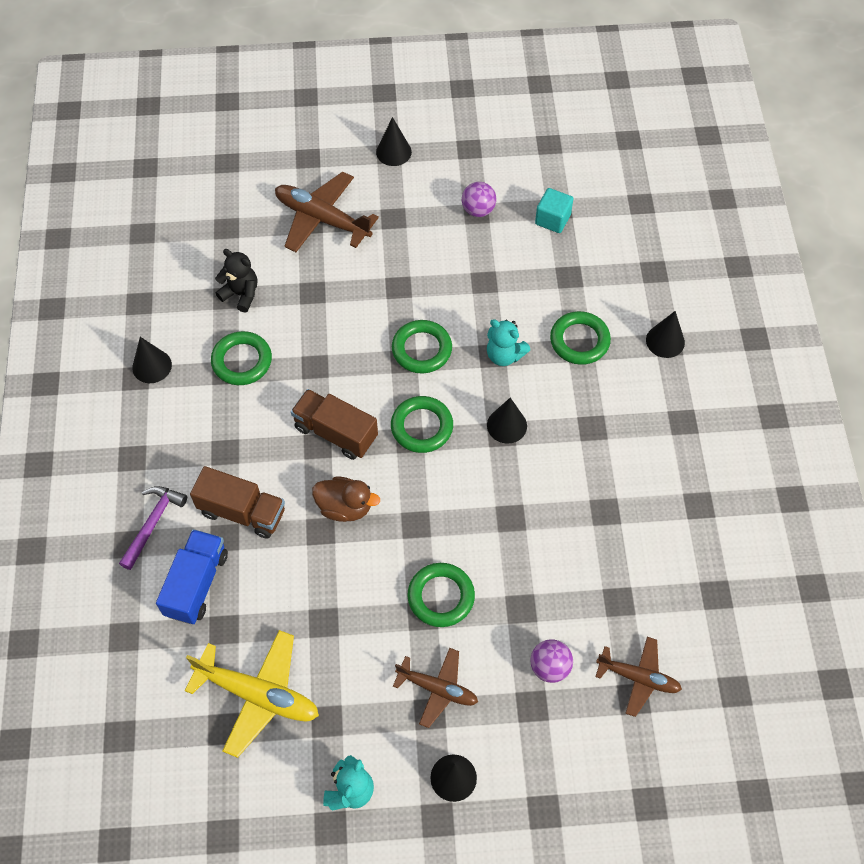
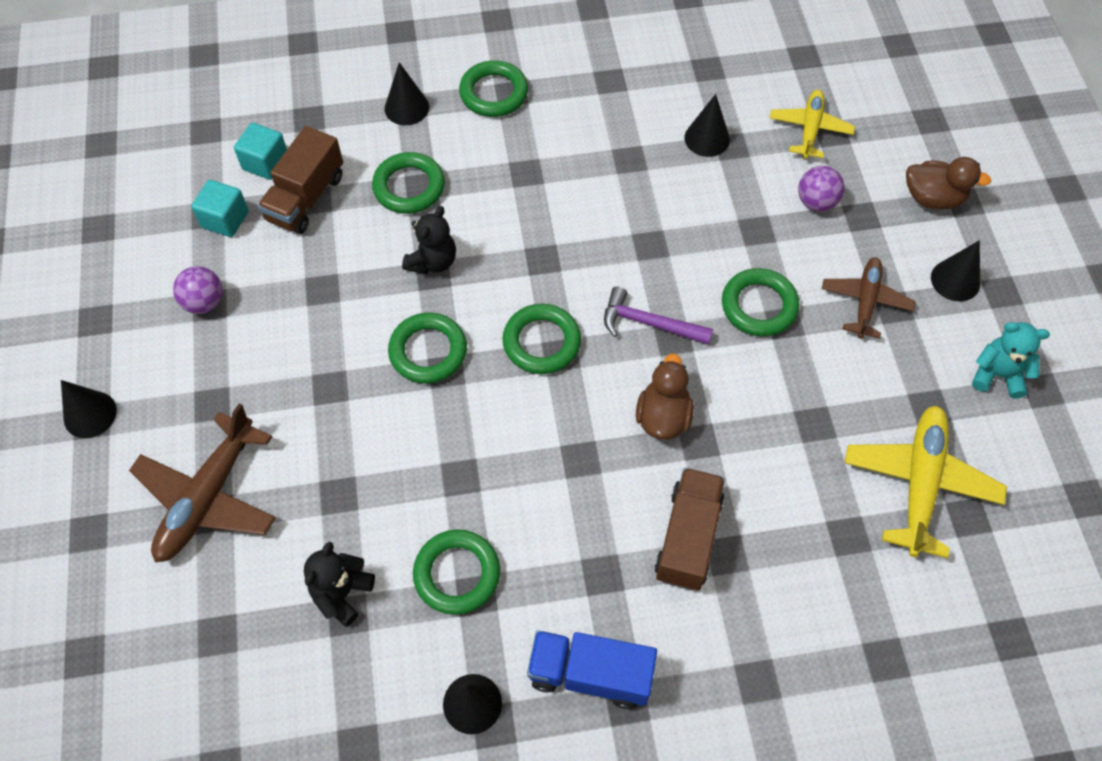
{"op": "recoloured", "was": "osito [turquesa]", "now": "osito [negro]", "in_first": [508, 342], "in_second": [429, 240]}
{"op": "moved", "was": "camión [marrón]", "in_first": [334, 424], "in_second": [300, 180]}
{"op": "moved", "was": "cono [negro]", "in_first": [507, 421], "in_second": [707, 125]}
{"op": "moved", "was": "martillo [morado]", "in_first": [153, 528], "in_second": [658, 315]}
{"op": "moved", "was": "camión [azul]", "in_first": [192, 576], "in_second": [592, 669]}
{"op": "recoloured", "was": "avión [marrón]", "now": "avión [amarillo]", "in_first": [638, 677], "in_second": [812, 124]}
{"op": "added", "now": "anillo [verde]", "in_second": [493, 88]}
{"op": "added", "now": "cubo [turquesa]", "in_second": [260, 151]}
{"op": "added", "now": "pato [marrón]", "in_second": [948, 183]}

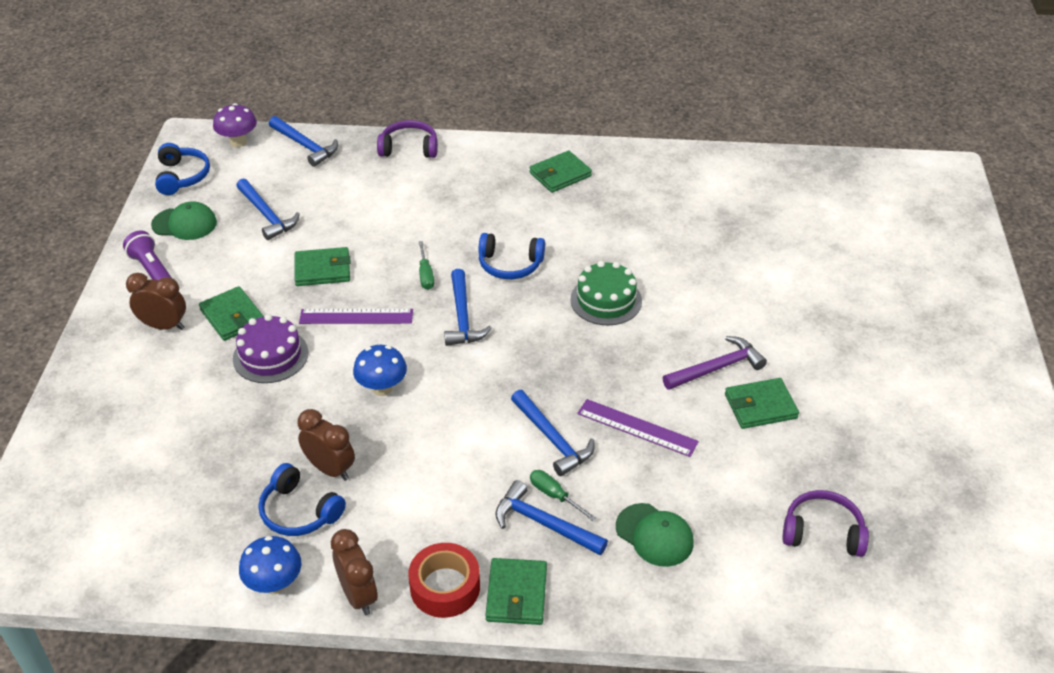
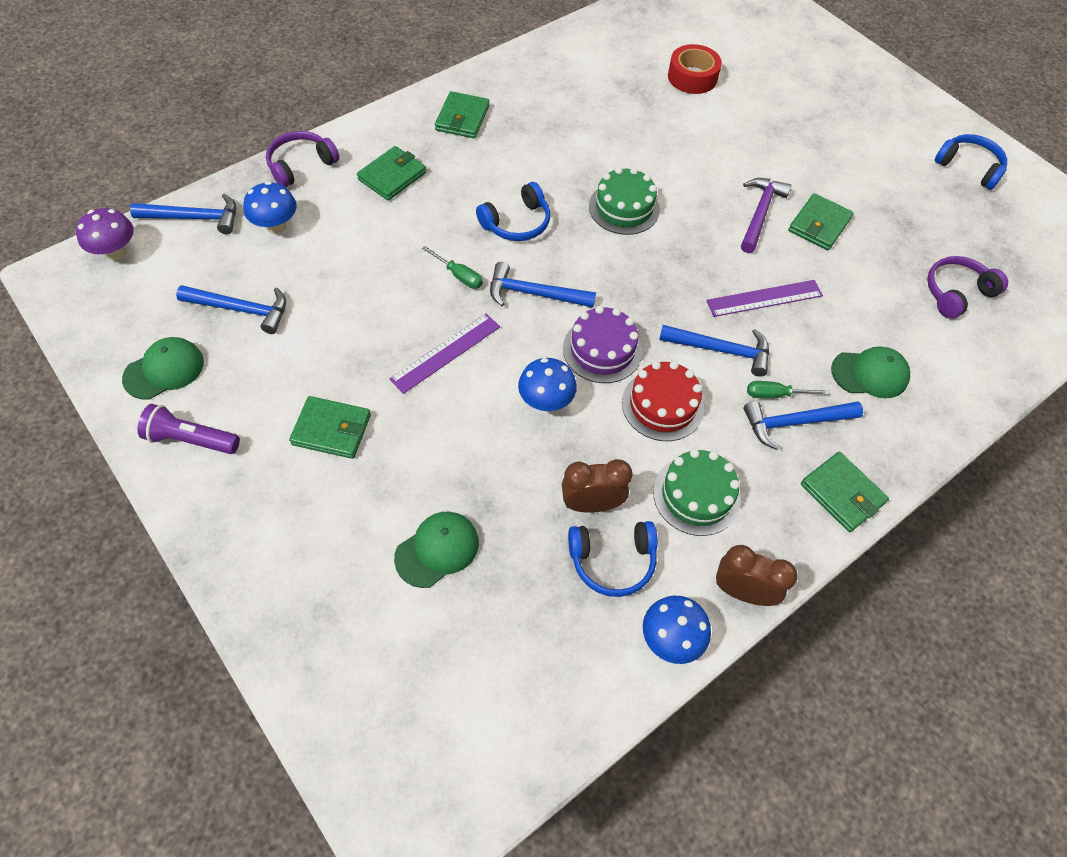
{"op": "moved", "was": "auriculares [azul]", "in_first": [182, 169], "in_second": [970, 162]}
{"op": "moved", "was": "cartera [verde]", "in_first": [322, 266], "in_second": [391, 173]}
{"op": "turned", "was": "martillo [azul]", "in_first": [468, 307], "in_second": [543, 285], "clockwise": 150}
{"op": "removed", "was": "despertador [marrón]", "in_first": [156, 301]}
{"op": "moved", "was": "tarta [morado]", "in_first": [270, 348], "in_second": [602, 344]}
{"op": "moved", "was": "cinta adhesiva [rojo]", "in_first": [444, 580], "in_second": [695, 69]}
{"op": "added", "now": "seta [azul]", "in_second": [270, 207]}
{"op": "added", "now": "tarta [rojo]", "in_second": [663, 401]}
{"op": "added", "now": "tarta [verde]", "in_second": [697, 492]}
{"op": "added", "now": "gorra [verde]", "in_second": [436, 550]}

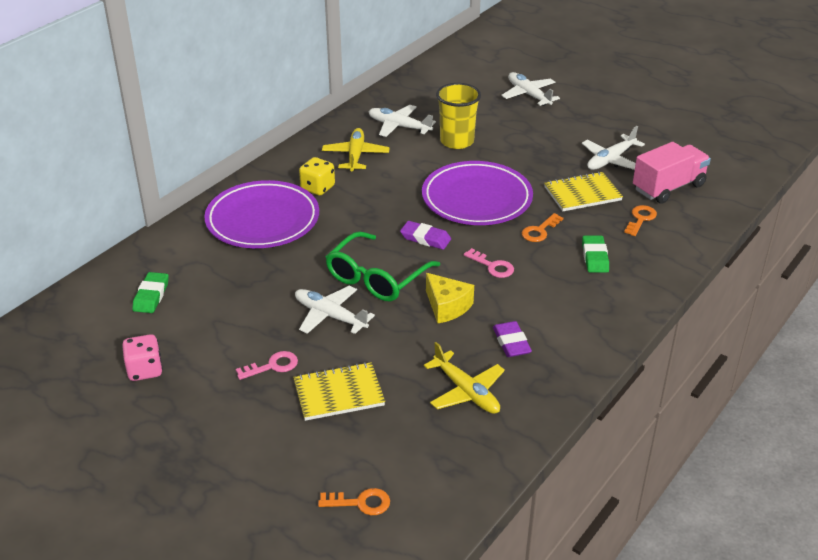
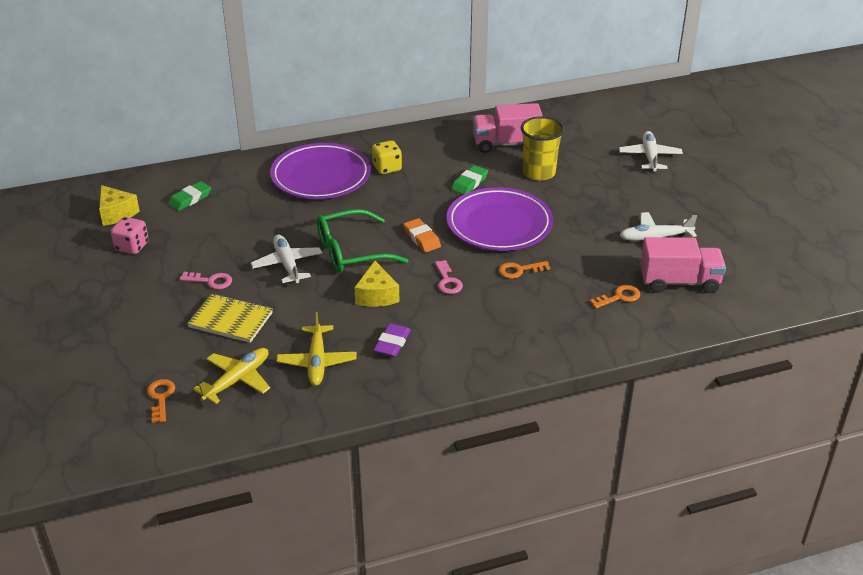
{"op": "replaced", "was": "avión [blanco]", "now": "camión [rosa]", "in_first": [402, 121], "in_second": [508, 128]}
{"op": "moved", "was": "avión [amarillo]", "in_first": [356, 149], "in_second": [231, 376]}
{"op": "removed", "was": "cuaderno [amarillo]", "in_first": [583, 191]}
{"op": "recoloured", "was": "goma de borrar [morado]", "now": "goma de borrar [naranja]", "in_first": [425, 235], "in_second": [422, 235]}
{"op": "moved", "was": "goma de borrar [verde]", "in_first": [595, 254], "in_second": [469, 180]}
{"op": "turned", "was": "llave [naranja]", "in_first": [354, 501], "in_second": [161, 401], "clockwise": -135}
{"op": "added", "now": "queso [amarillo]", "in_second": [119, 205]}

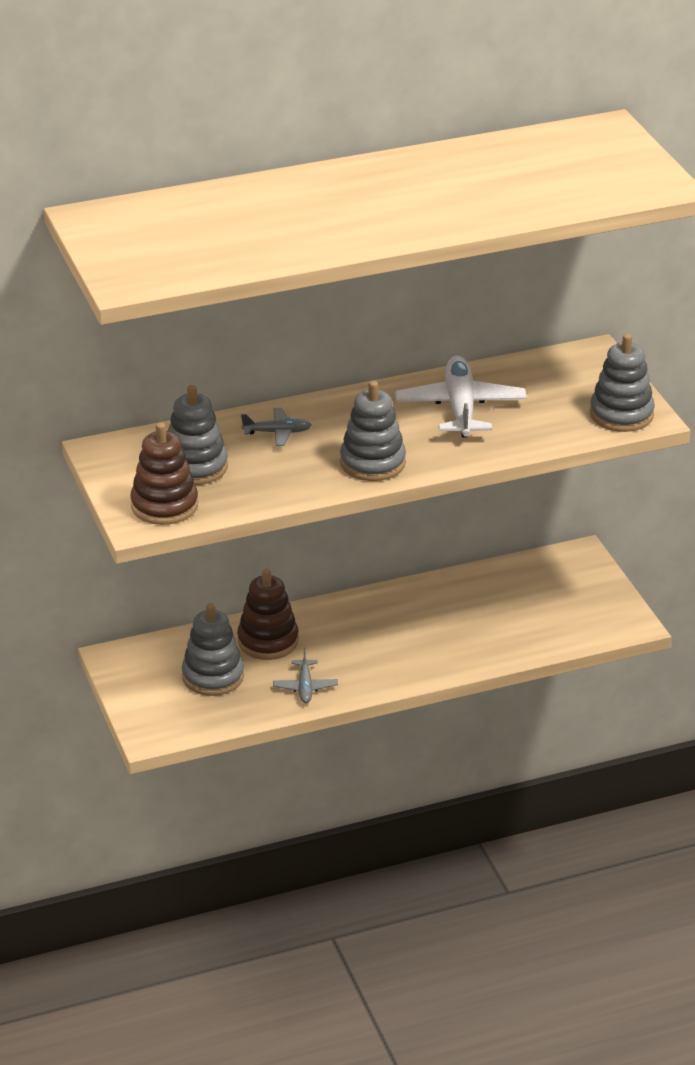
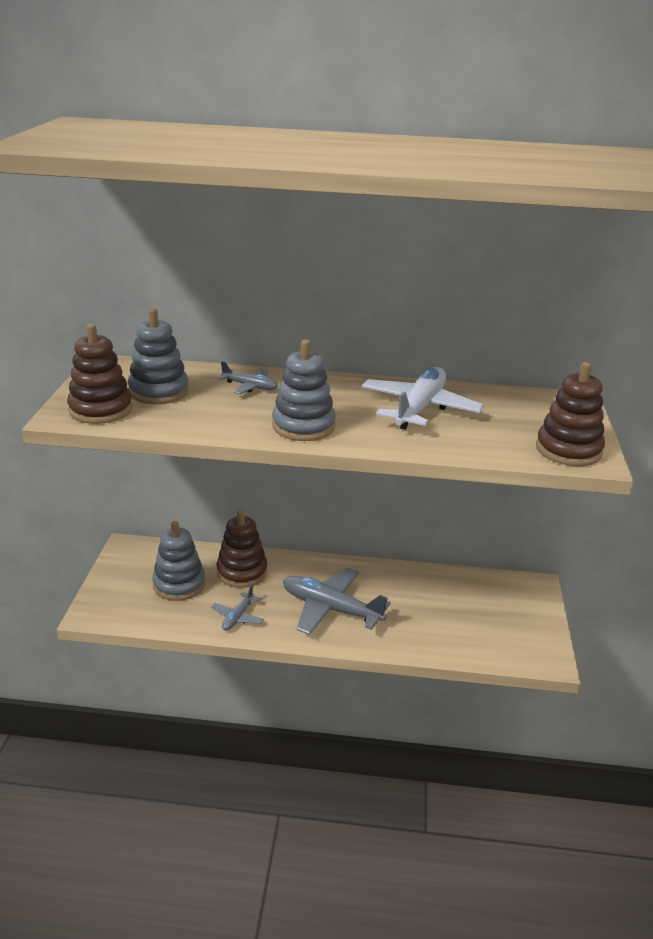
{"op": "recoloured", "was": "juguete apilable [gris]", "now": "juguete apilable [marrón]", "in_first": [622, 383], "in_second": [570, 414]}
{"op": "added", "now": "avión [gris]", "in_second": [336, 601]}

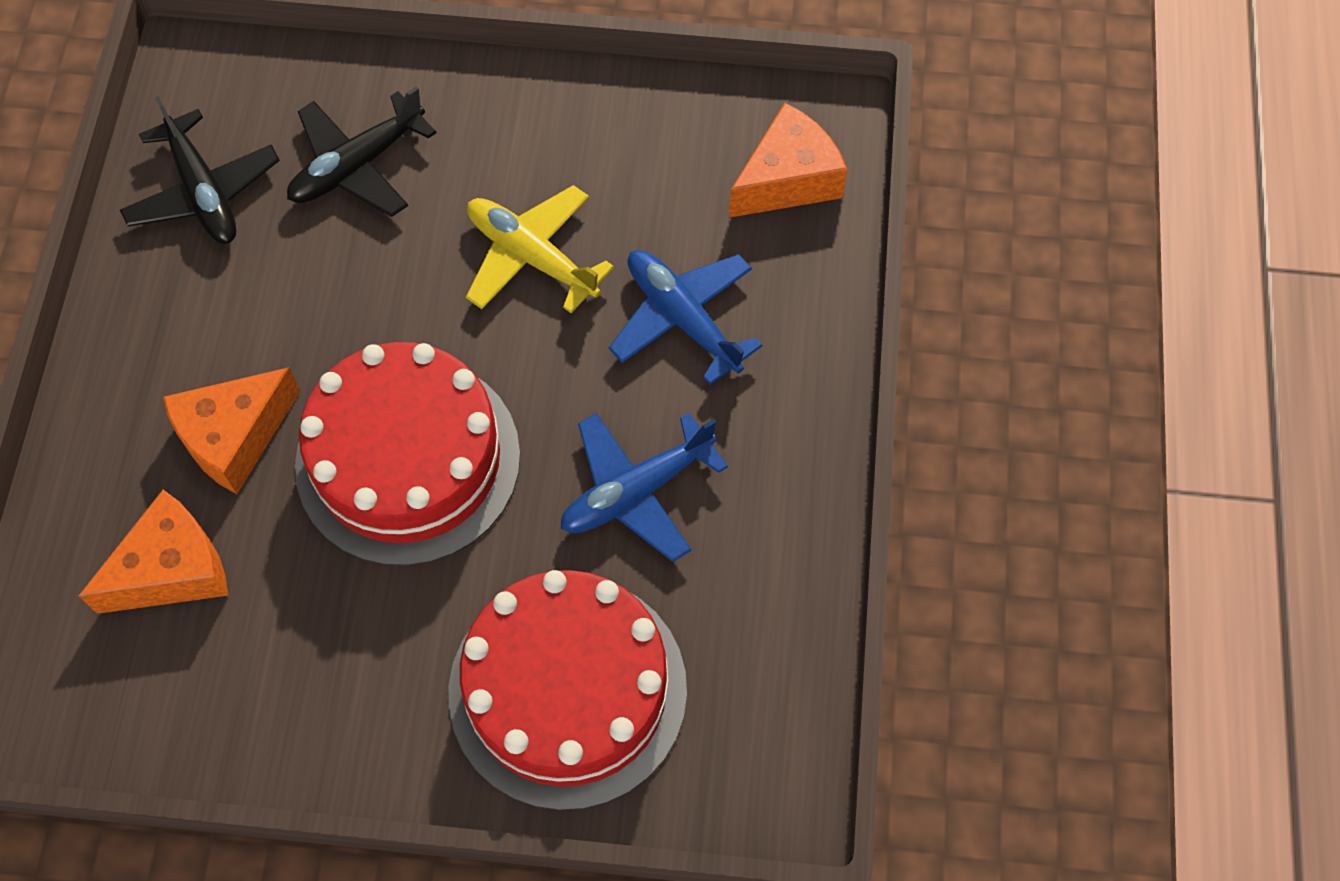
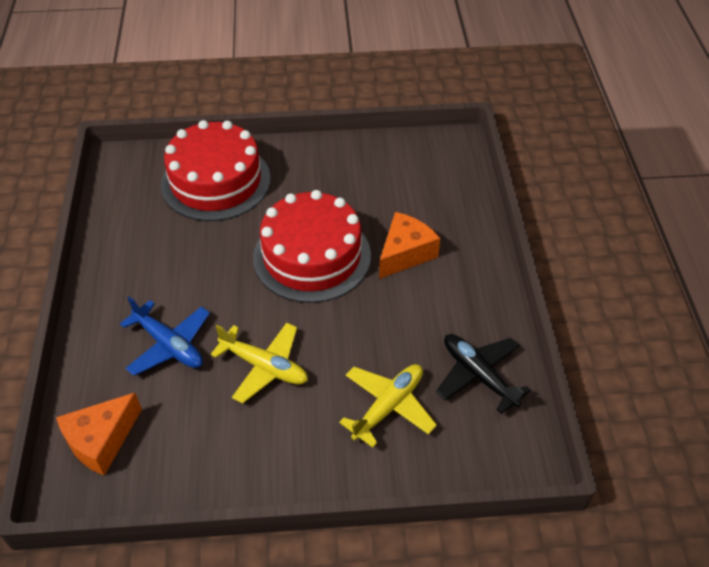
{"op": "recoloured", "was": "avión [negro]", "now": "avión [amarillo]", "in_first": [362, 151], "in_second": [388, 406]}
{"op": "removed", "was": "avión [azul]", "in_first": [644, 487]}
{"op": "removed", "was": "queso [naranja]", "in_first": [153, 552]}

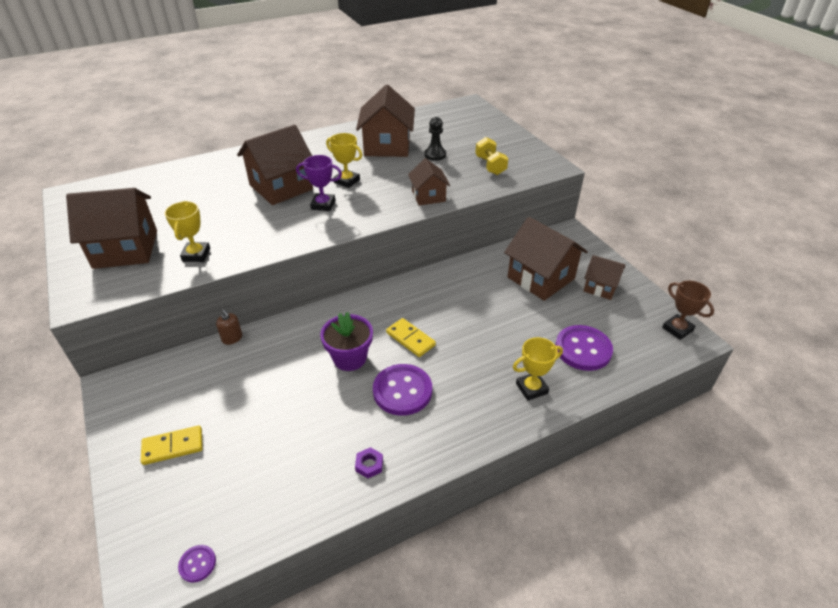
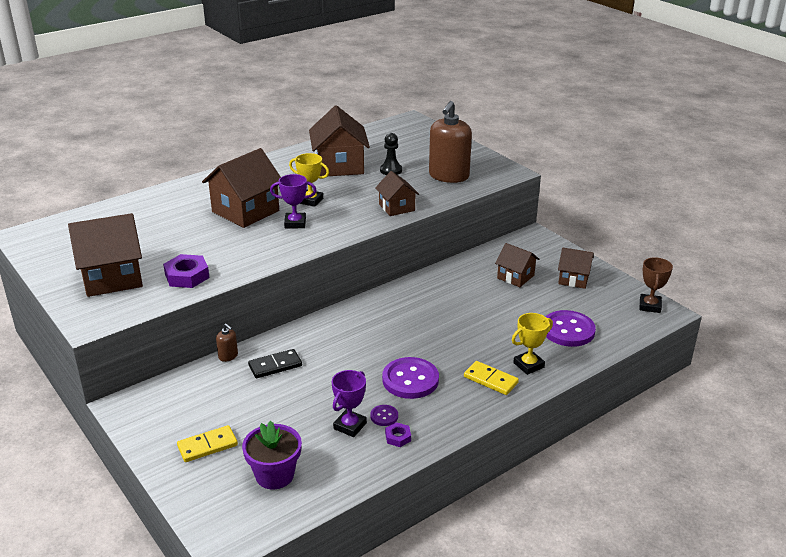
{"op": "replaced", "was": "mancuerna [amarillo]", "now": "dispensador de jabón [marrón]", "in_first": [491, 156], "in_second": [450, 142]}
{"op": "replaced", "was": "trofeo [amarillo]", "now": "tuerca [morado]", "in_first": [187, 231], "in_second": [186, 271]}
{"op": "resized", "was": "casa [marrón]", "in_first": [546, 259], "in_second": [517, 265], "ratio": 0.57}
{"op": "turned", "was": "trofeo [marrón]", "in_first": [688, 310], "in_second": [656, 285], "clockwise": 60}
{"op": "moved", "was": "maceta [morado]", "in_first": [346, 341], "in_second": [272, 455]}
{"op": "moved", "was": "ficha de dominó [amarillo]", "in_first": [411, 337], "in_second": [491, 378]}
{"op": "moved", "was": "botón [morado]", "in_first": [197, 564], "in_second": [384, 415]}
{"op": "added", "now": "ficha de dominó [negro]", "in_second": [275, 363]}
{"op": "added", "now": "trofeo [morado]", "in_second": [349, 403]}

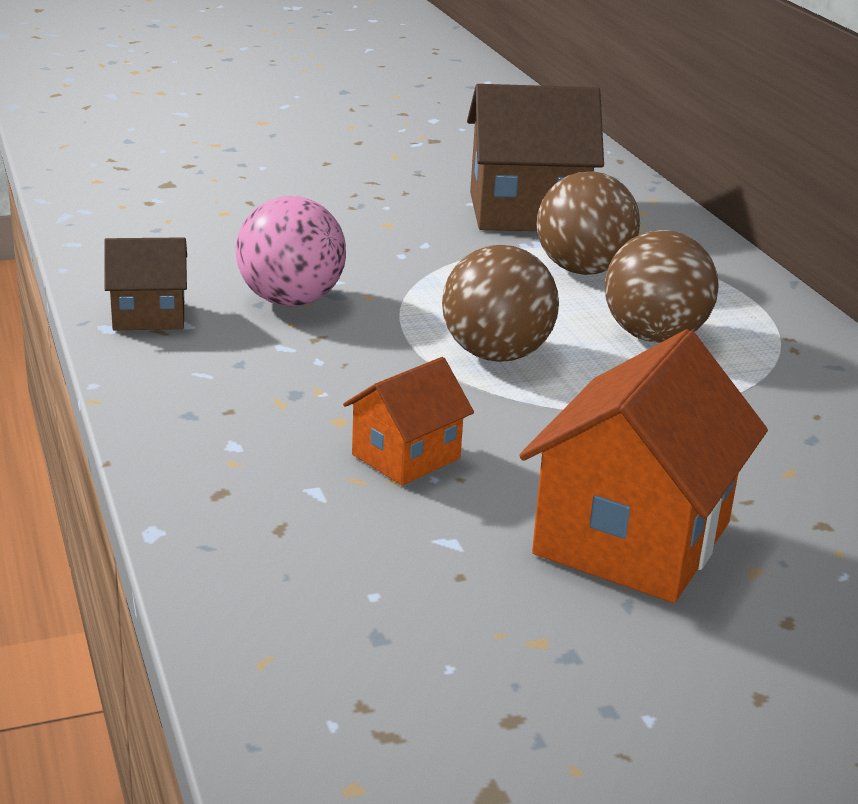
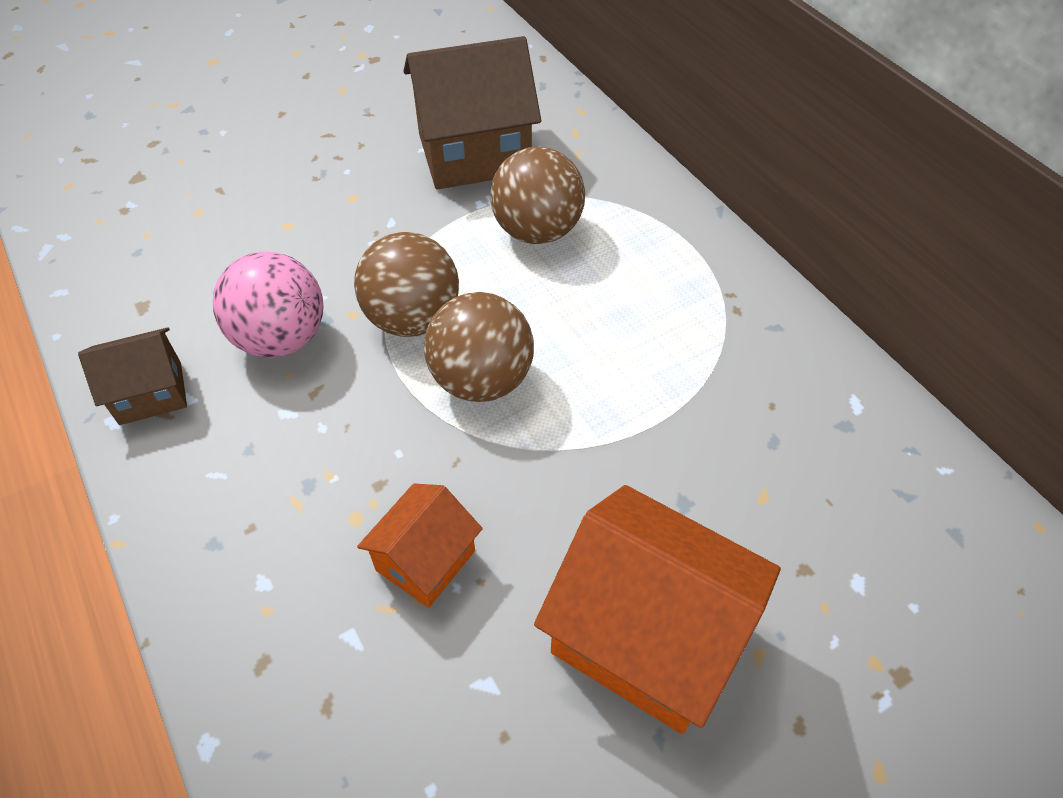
{"op": "moved", "was": "pelota [marrón]", "in_first": [662, 286], "in_second": [406, 284]}
{"op": "turned", "was": "casa [naranja]", "in_first": [643, 466], "in_second": [657, 609], "clockwise": -75}

